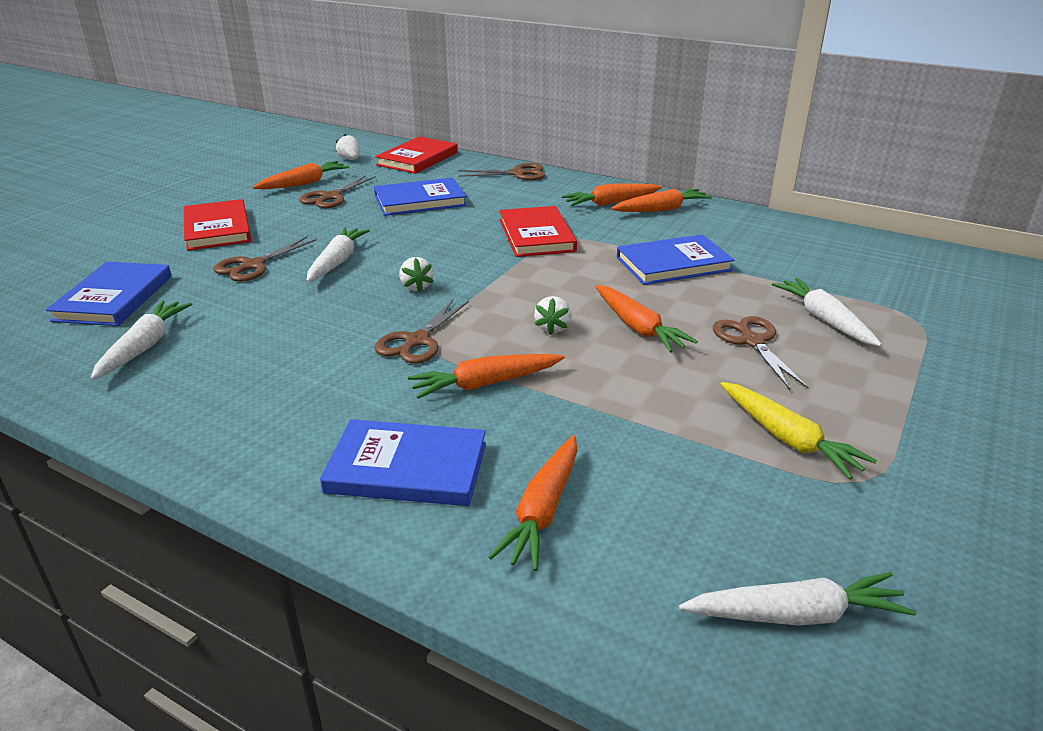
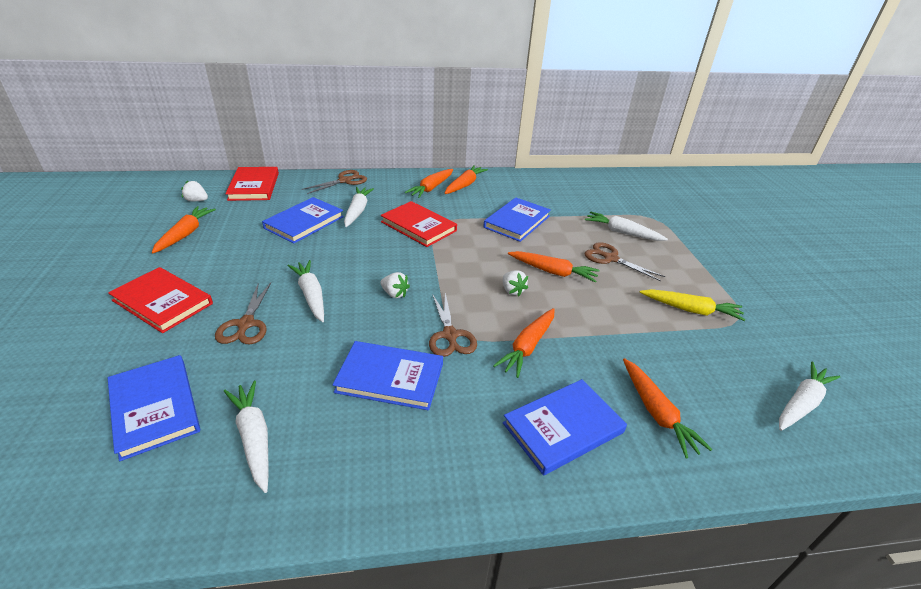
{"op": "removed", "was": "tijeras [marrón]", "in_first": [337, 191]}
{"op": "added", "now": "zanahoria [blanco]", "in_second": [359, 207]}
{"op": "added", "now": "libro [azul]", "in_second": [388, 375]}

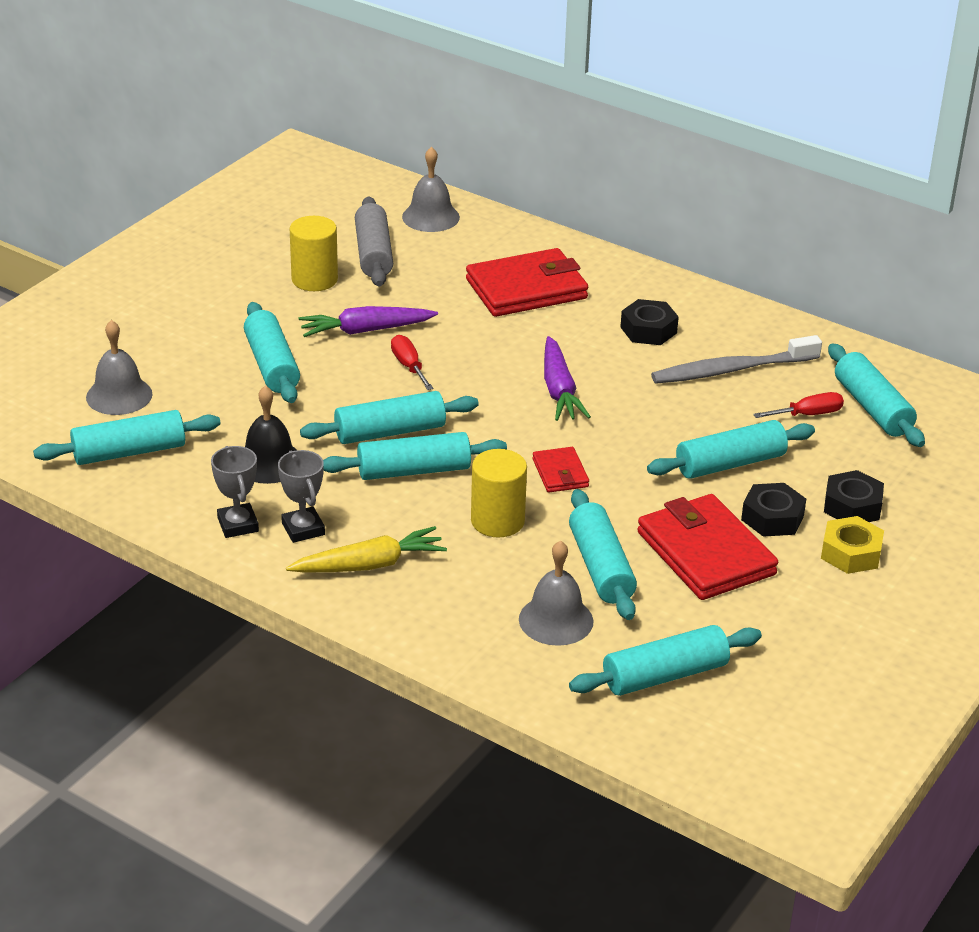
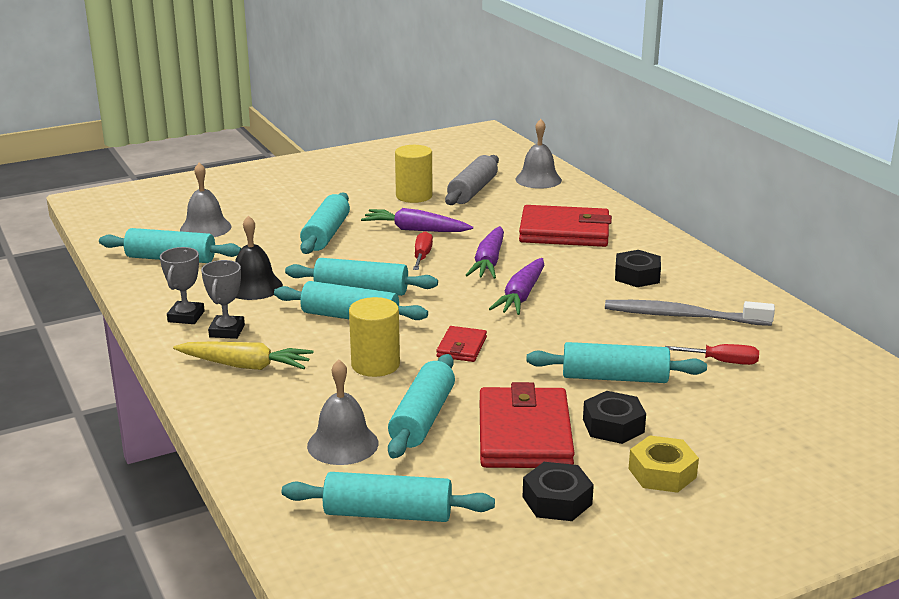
{"op": "removed", "was": "rodillo [turquesa]", "in_first": [876, 395]}
{"op": "moved", "was": "tuerca [negro]", "in_first": [854, 496], "in_second": [558, 491]}
{"op": "added", "now": "zanahoria [morado]", "in_second": [485, 252]}

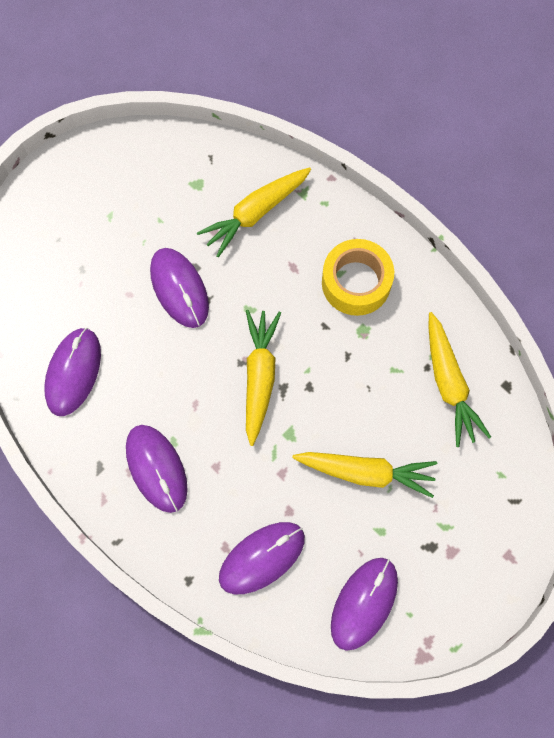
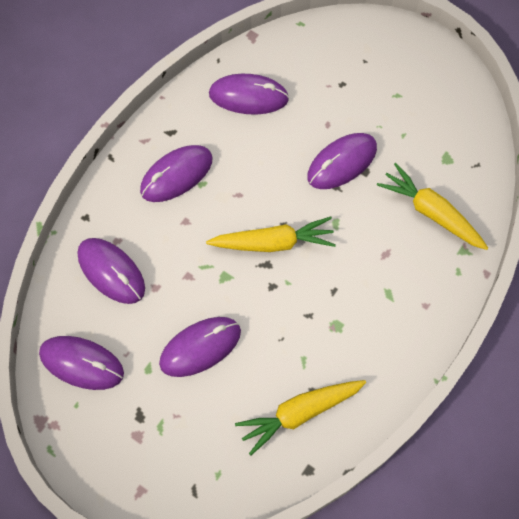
{"op": "removed", "was": "cinta adhesiva [amarillo]", "in_first": [358, 277]}
{"op": "replaced", "was": "zanahoria [amarillo]", "now": "ratón [morado]", "in_first": [364, 475], "in_second": [200, 347]}

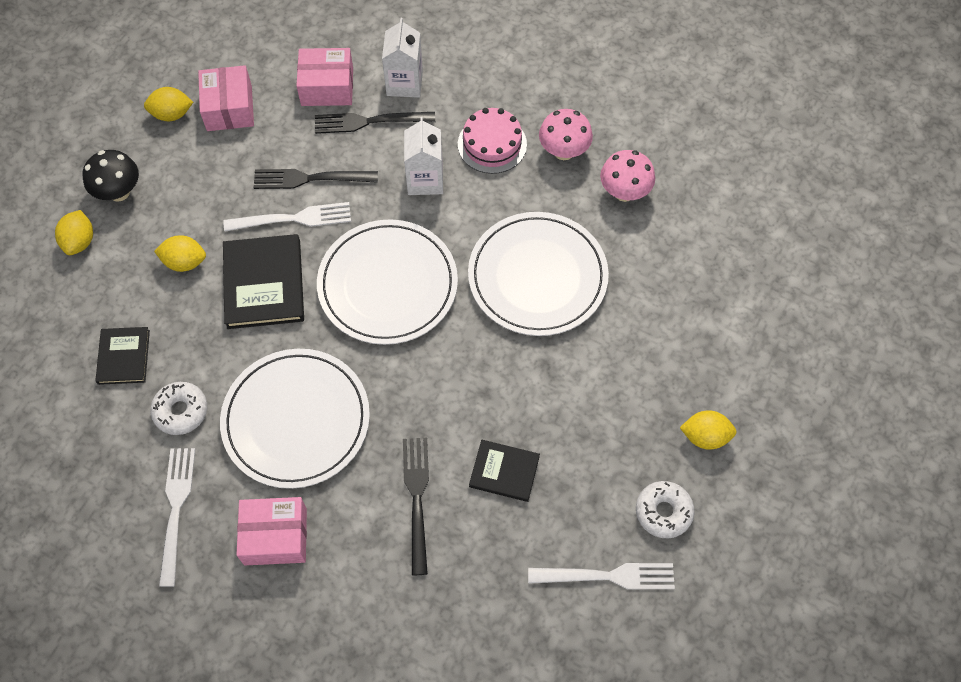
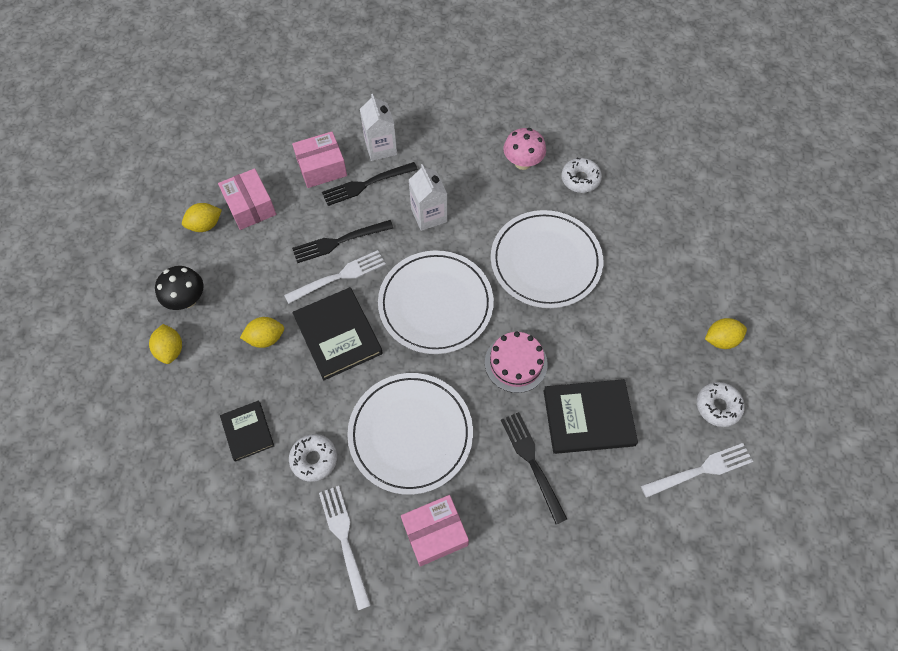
{"op": "moved", "was": "tarta [rosa]", "in_first": [492, 141], "in_second": [516, 362]}
{"op": "replaced", "was": "seta [rosa]", "now": "rosquilla [blanco]", "in_first": [627, 176], "in_second": [581, 175]}
{"op": "resized", "was": "libro [negro]", "in_first": [504, 471], "in_second": [590, 416], "ratio": 1.66}

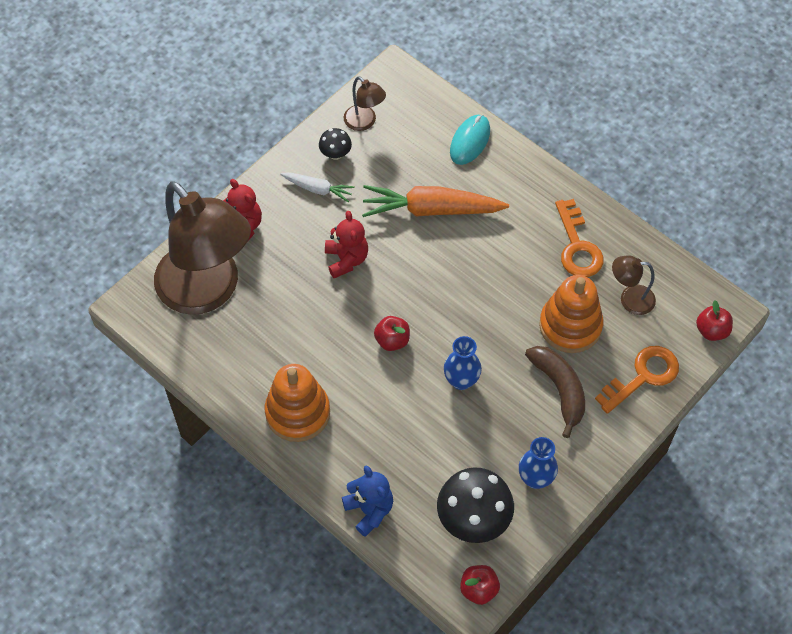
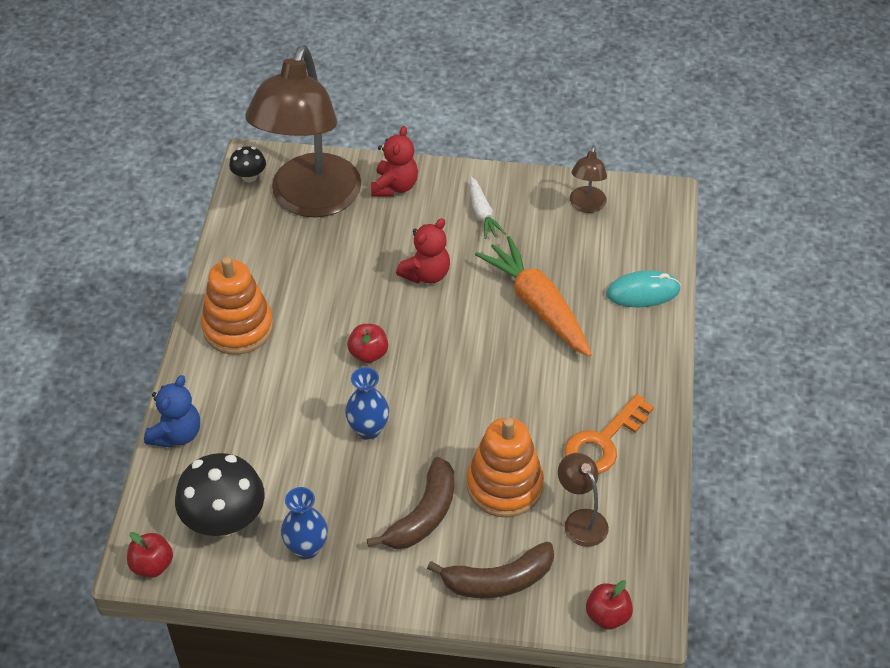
{"op": "moved", "was": "seta [negro]", "in_first": [335, 144], "in_second": [247, 164]}
{"op": "replaced", "was": "llave [naranja]", "now": "plátano [marrón]", "in_first": [637, 380], "in_second": [490, 570]}

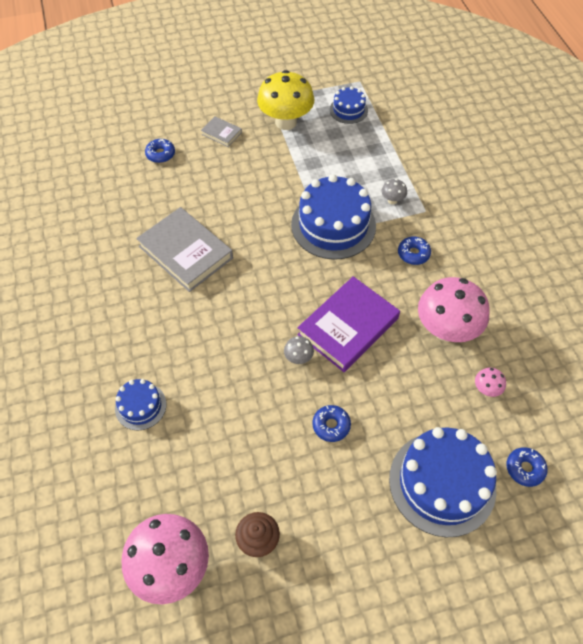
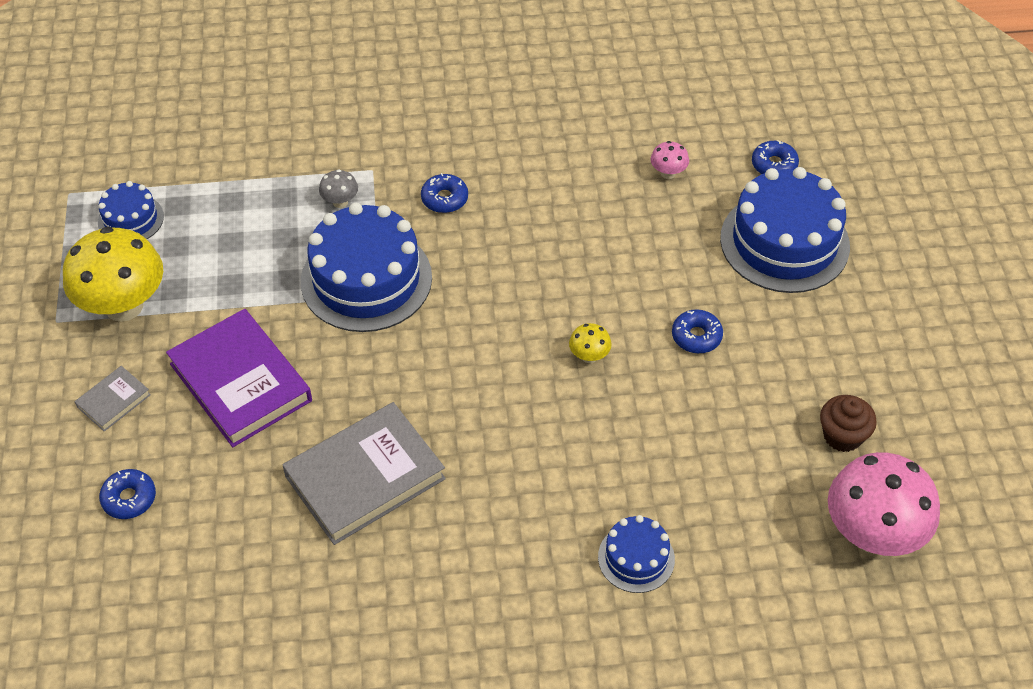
{"op": "moved", "was": "libro [morado]", "in_first": [348, 324], "in_second": [239, 378]}
{"op": "removed", "was": "seta [rosa]", "in_first": [454, 309]}
{"op": "recoloured", "was": "seta [gris]", "now": "seta [amarillo]", "in_first": [299, 350], "in_second": [590, 343]}

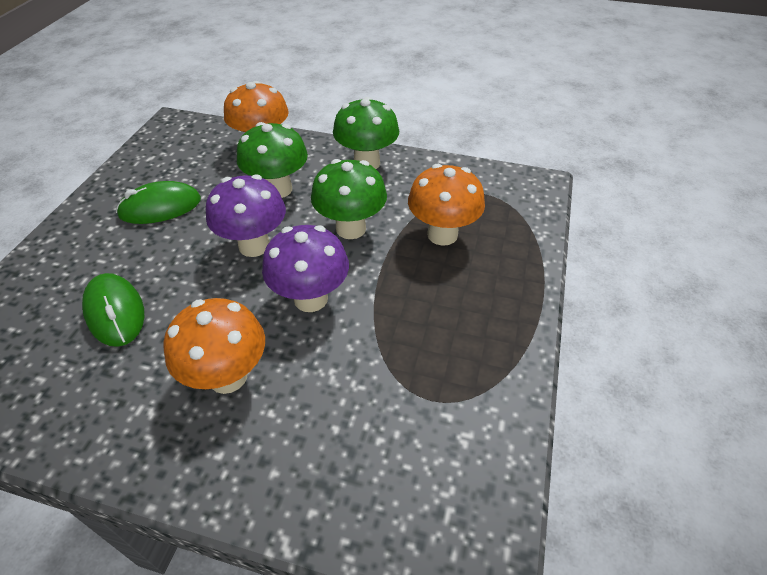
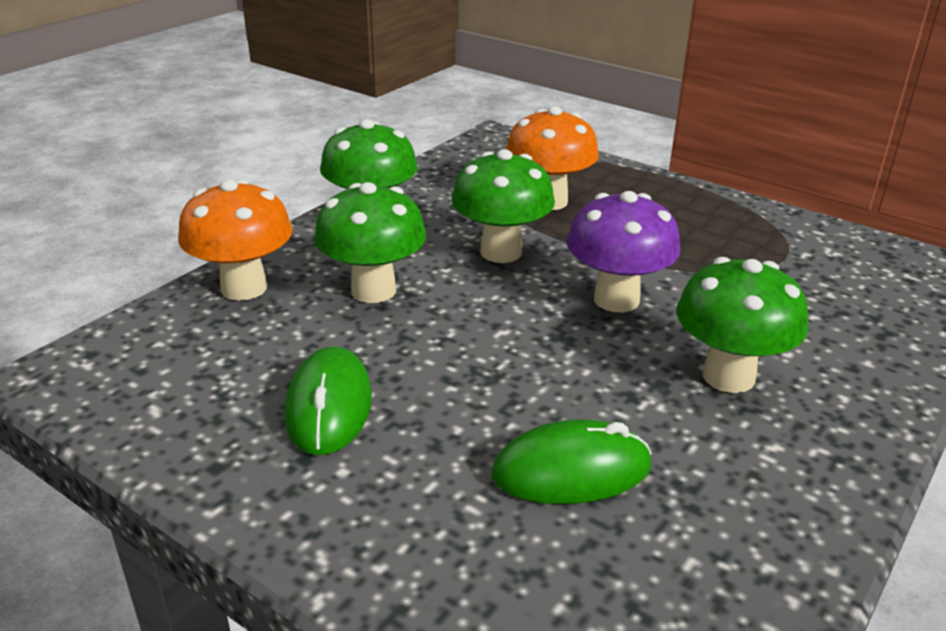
{"op": "removed", "was": "seta [morado]", "in_first": [246, 215]}
{"op": "recoloured", "was": "seta [naranja]", "now": "seta [verde]", "in_first": [214, 346], "in_second": [742, 325]}

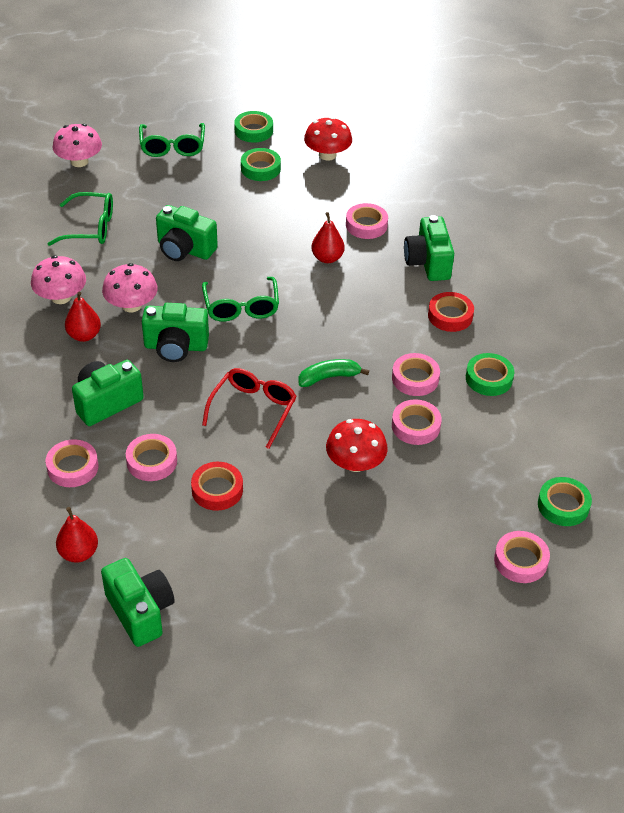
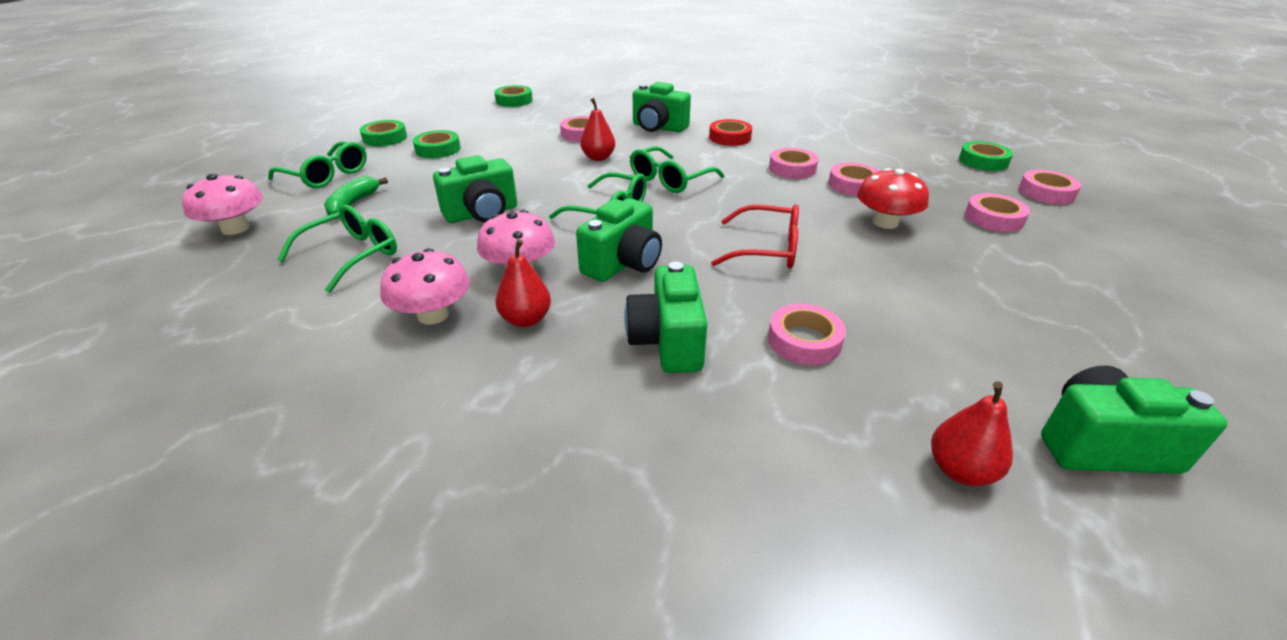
{"op": "removed", "was": "seta [rojo]", "in_first": [328, 139]}
{"op": "moved", "was": "cinta adhesiva [verde]", "in_first": [490, 374], "in_second": [513, 96]}
{"op": "moved", "was": "plátano [verde]", "in_first": [333, 373], "in_second": [356, 195]}
{"op": "turned", "was": "gafas [rojo]", "in_first": [249, 408], "in_second": [755, 236], "clockwise": 135}
{"op": "moved", "was": "cinta adhesiva [rosa]", "in_first": [72, 463], "in_second": [997, 212]}
{"op": "removed", "was": "cinta adhesiva [rojo]", "in_first": [217, 486]}
{"op": "added", "now": "gafas [verde]", "in_second": [677, 169]}

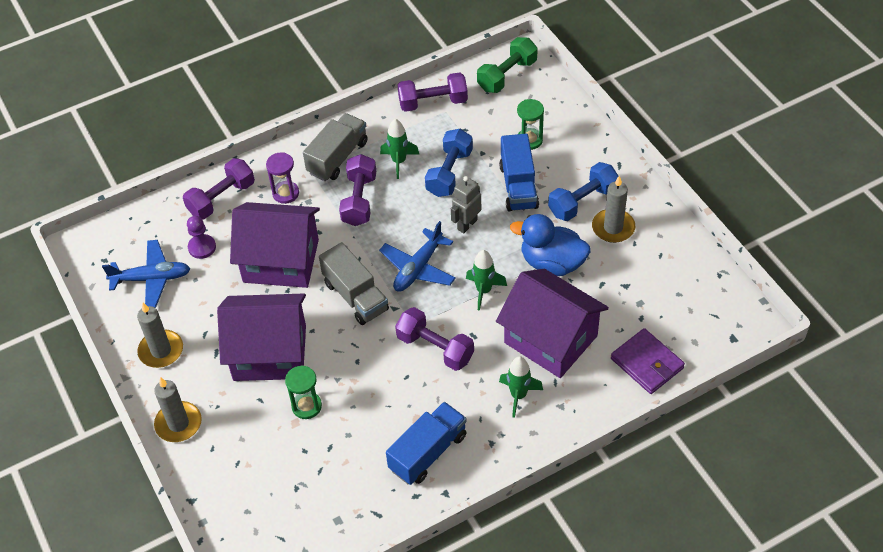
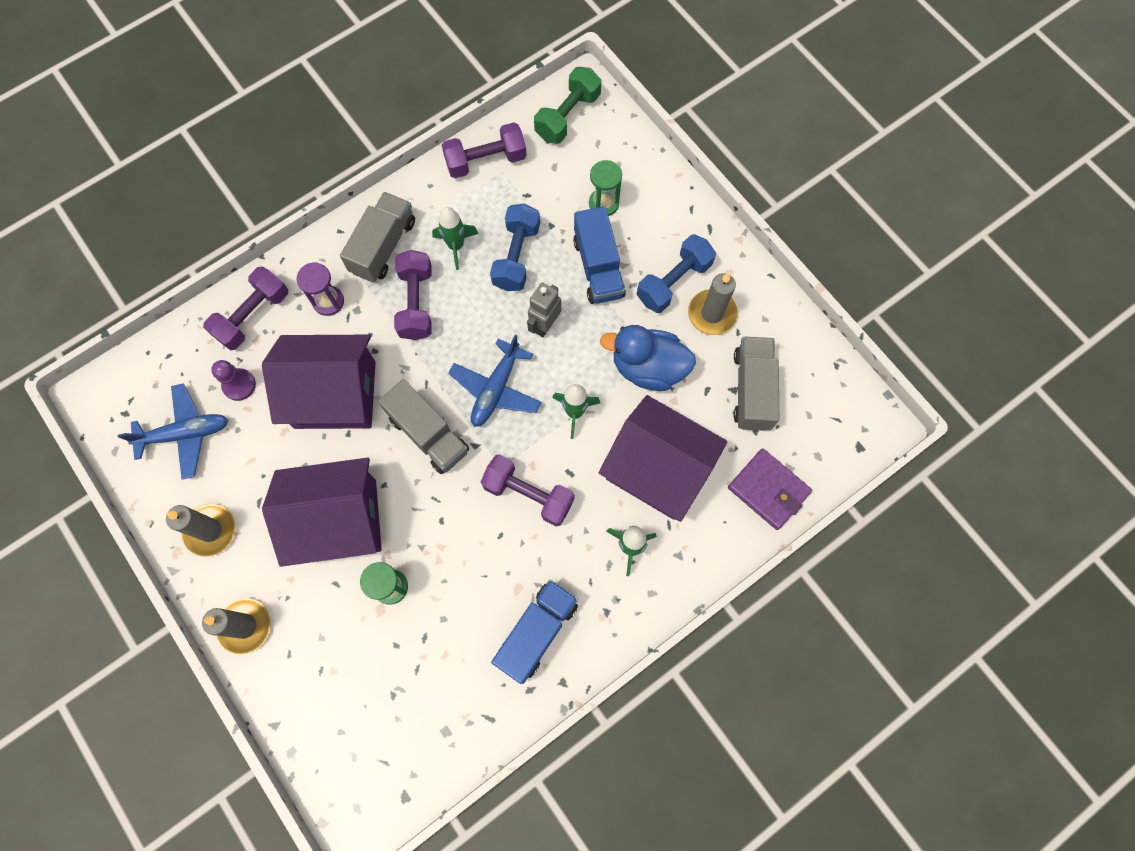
{"op": "added", "now": "camión [gris]", "in_second": [756, 384]}

